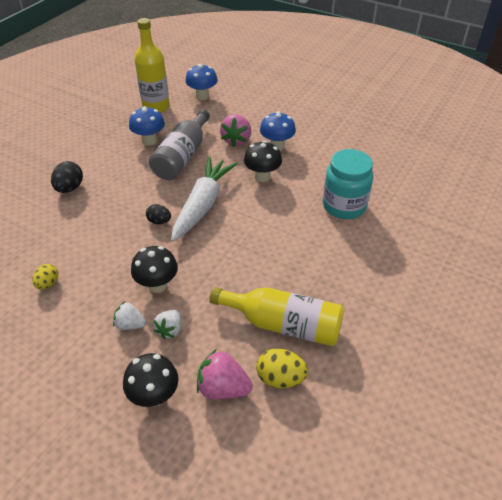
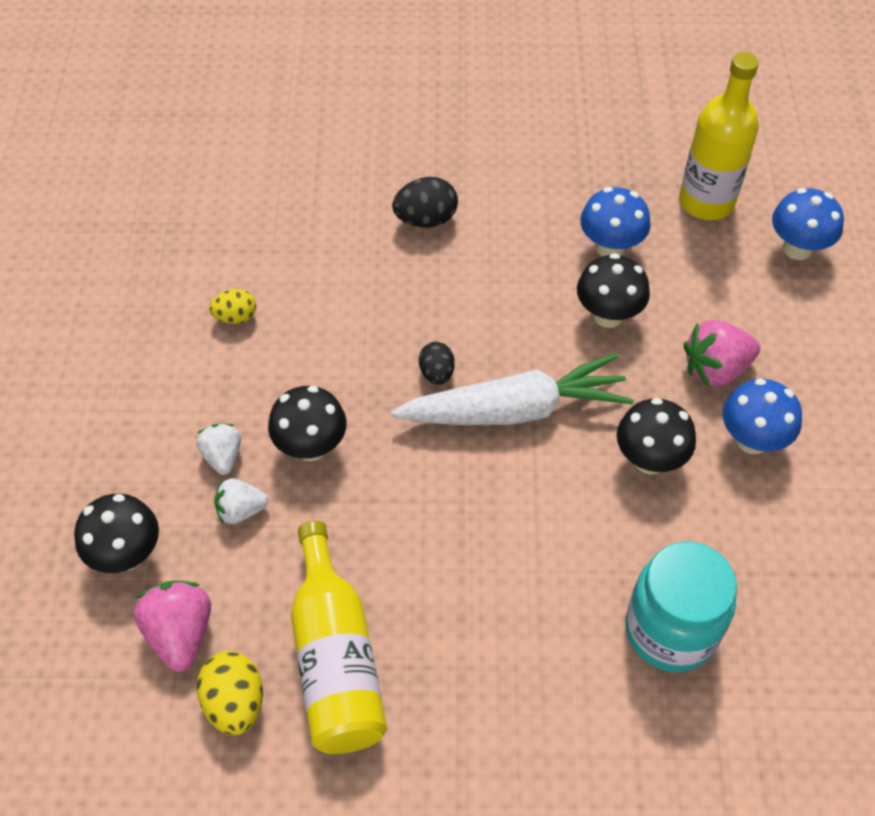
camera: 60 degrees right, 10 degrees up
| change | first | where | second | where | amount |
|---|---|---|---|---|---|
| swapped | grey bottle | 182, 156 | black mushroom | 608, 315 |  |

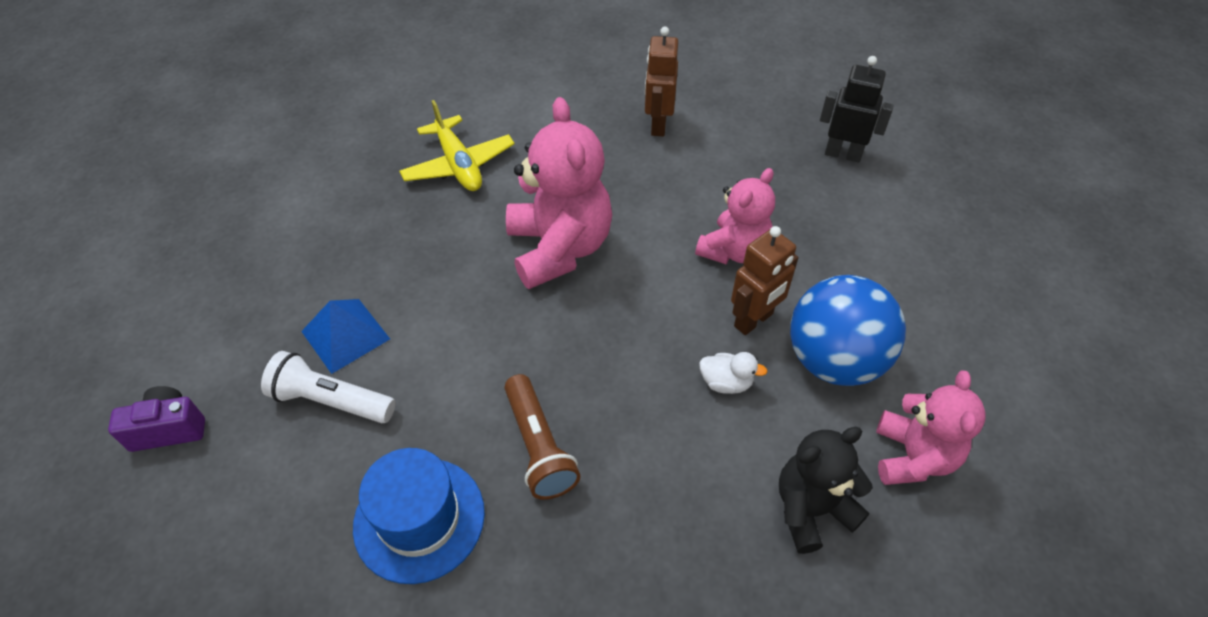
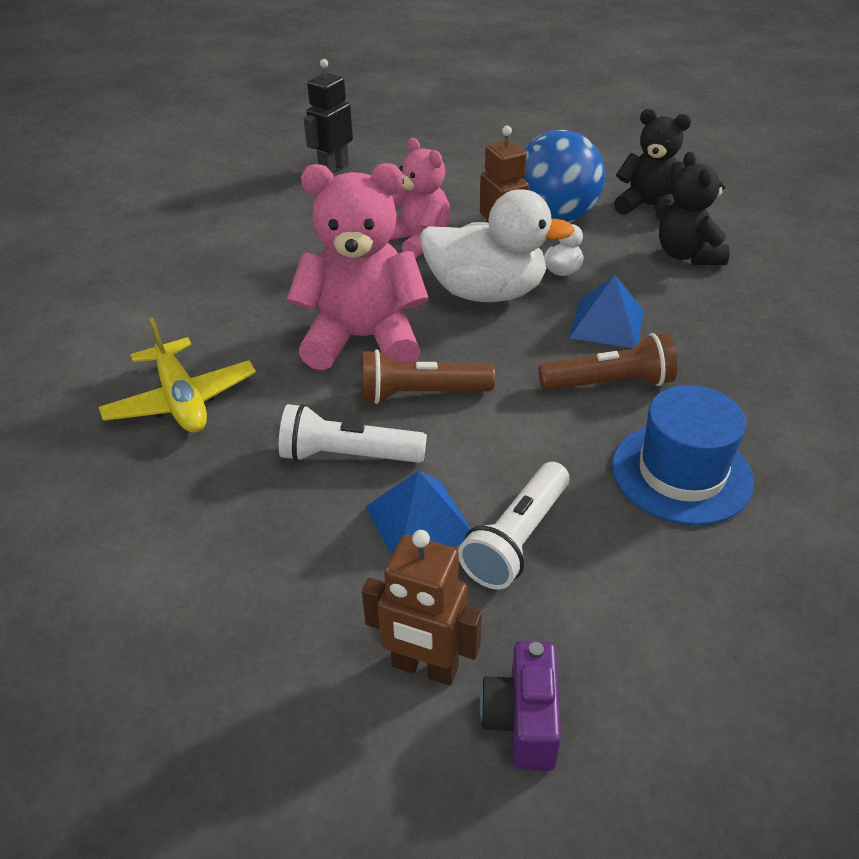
camera: 75 degrees left, 10 degrees down
| change | first | where | second | where | amount |
|---|---|---|---|---|---|
| rotated | yellow plane | 458, 165 |  | 181, 400 | 75 degrees clockwise |
| new |  |  | white flashlight | 348, 455 |  |
| new |  |  | brown flashlight | 420, 394 |  |
| shifted | brown robot | 658, 125 |  | 424, 667 |  |
| new |  |  | white duck | 486, 293 |  |
| new |  |  | blue pyramid | 607, 324 |  |
| repainted | pink teddy bear | 913, 457 | black teddy bear | 648, 207 |  |

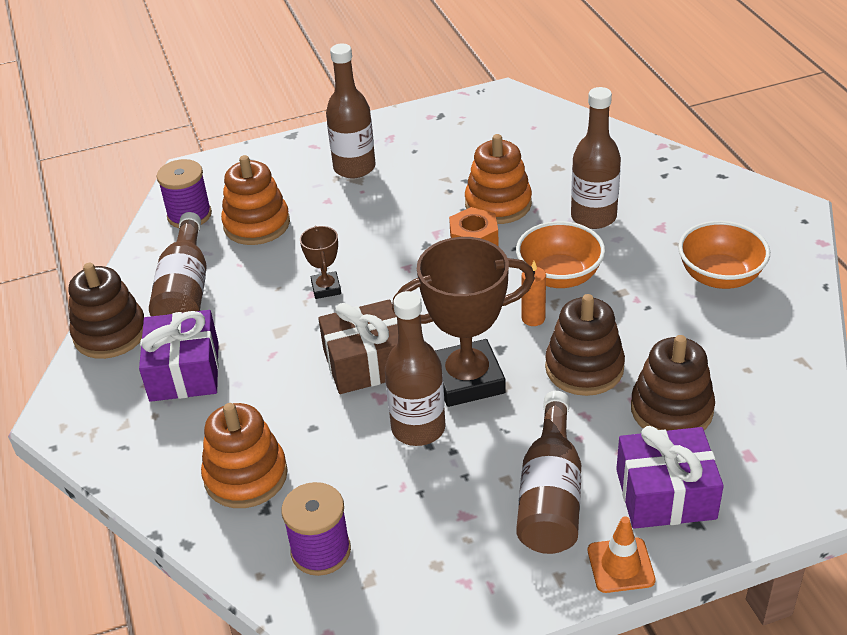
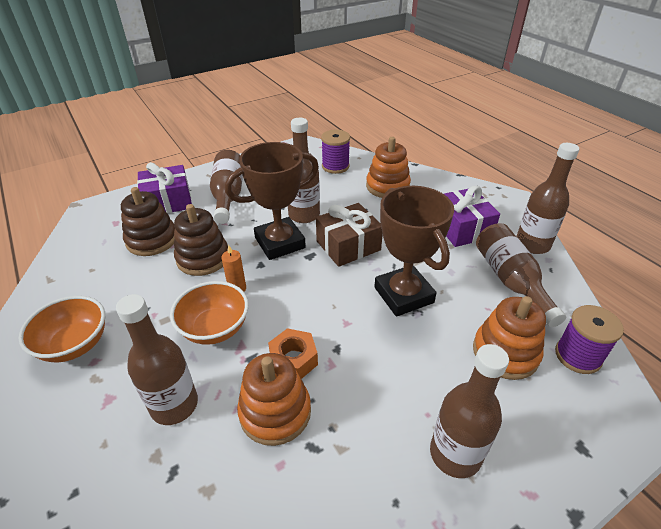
camera: 165 degrees right, 0 degrees up
| change | first | where | second | where | amount |
|---|---|---|---|---|---|
| scaled | brown trophy | 326, 288 |  | 403, 295 | x2.09 |
| swapped | brown stacking toy | 110, 333 | brown bottle | 532, 244 |  |
| gone | orange traffic cone | 620, 565 |  |  |  |

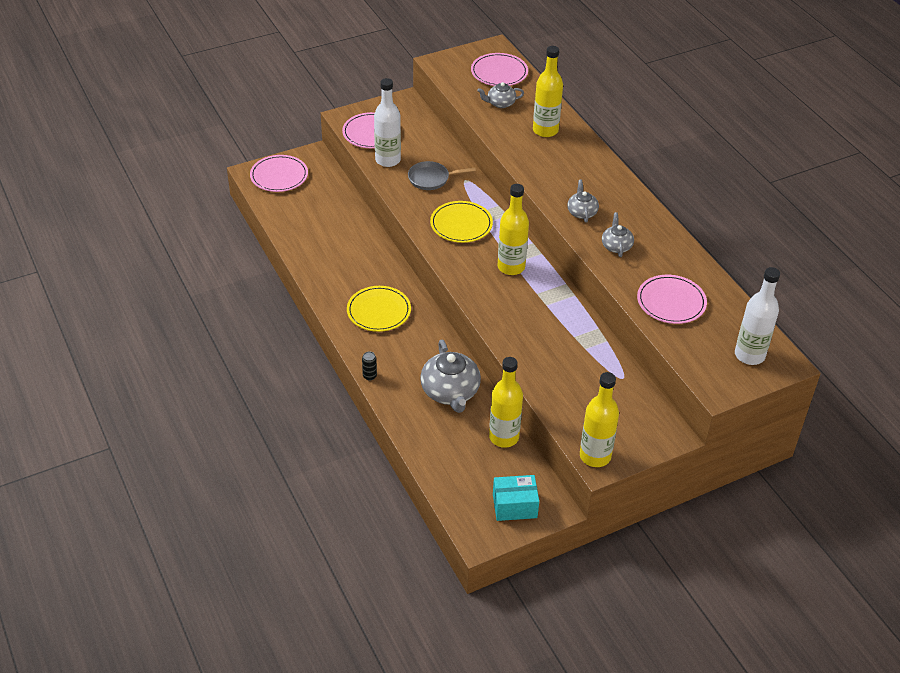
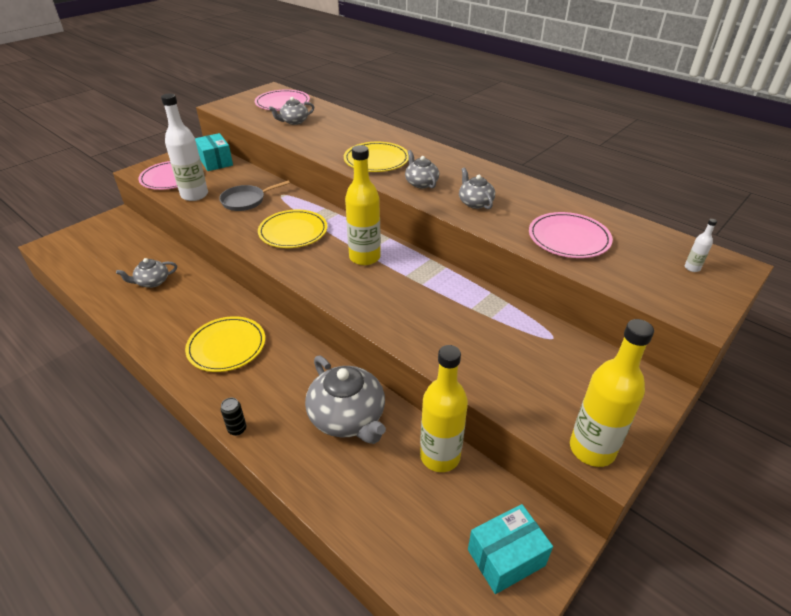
camera: 20 degrees left, 5 degrees down
| change | first | where | second | where | amount |
|---|---|---|---|---|---|
| new |  |  | grey teapot | 152, 282 |  |
| new |  |  | turquoise box | 216, 162 |  |
| new |  |  | yellow plate | 376, 160 |  |
| scaled | white bottle | 749, 355 |  | 692, 268 | x0.41 |
| gone | pink plate | 279, 176 |  |  |  |
| gone | yellow bottle | 545, 130 |  |  |  |

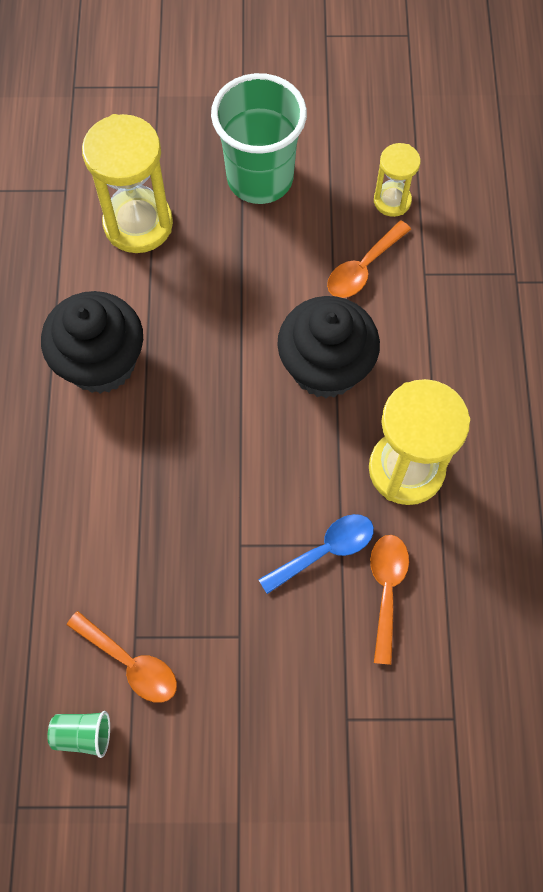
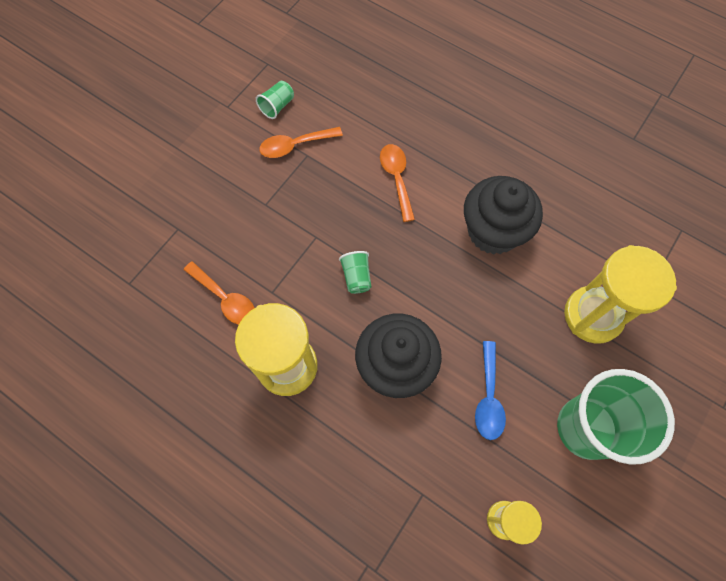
camera: 125 degrees right, 0 degrees up
| change | first | where | second | where | amount |
|---|---|---|---|---|---|
| new |  |  | green cup | 356, 277 |  |
| shifted | orange spoon | 363, 268 |  | 396, 178 |  |
| shifted | blue spoon | 325, 551 |  | 488, 397 |  |

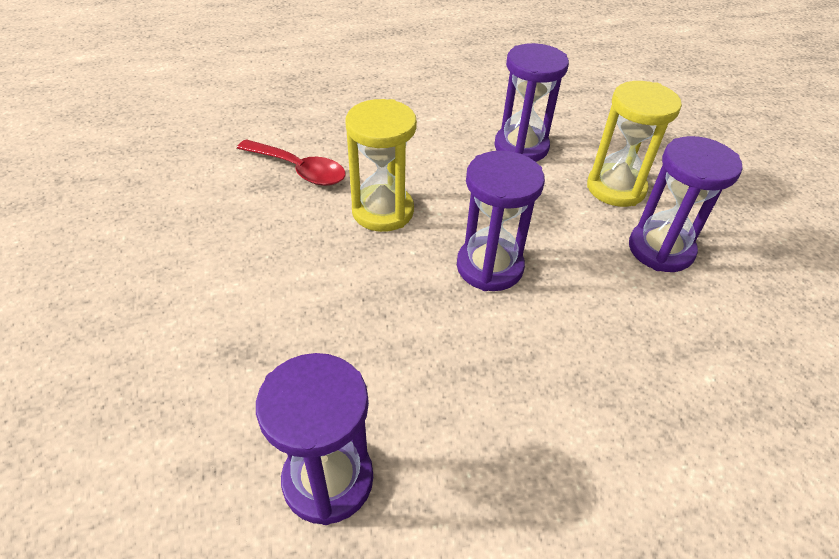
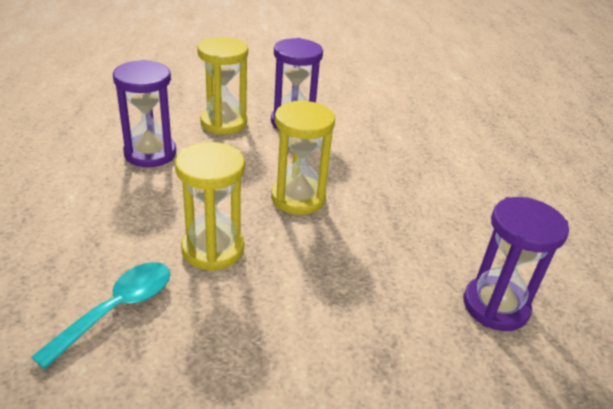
camera: 85 degrees left, 10 degrees down
| change | first | where | second | where | amount |
|---|---|---|---|---|---|
| repainted | red spoon | 299, 170 | turquoise spoon | 117, 309 |  |
| repainted | purple hourglass | 489, 267 | yellow hourglass | 298, 198 |  |

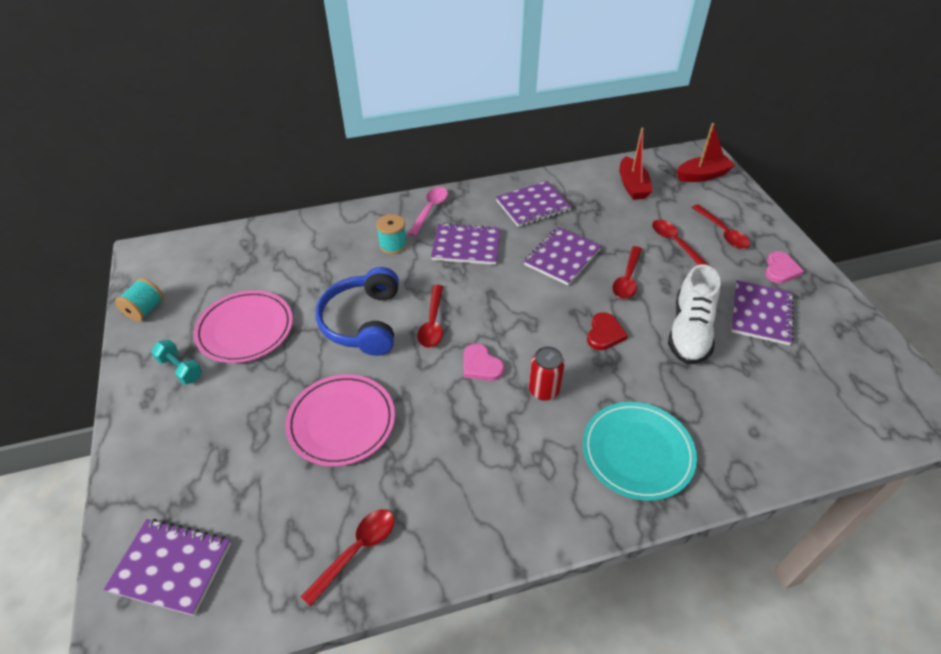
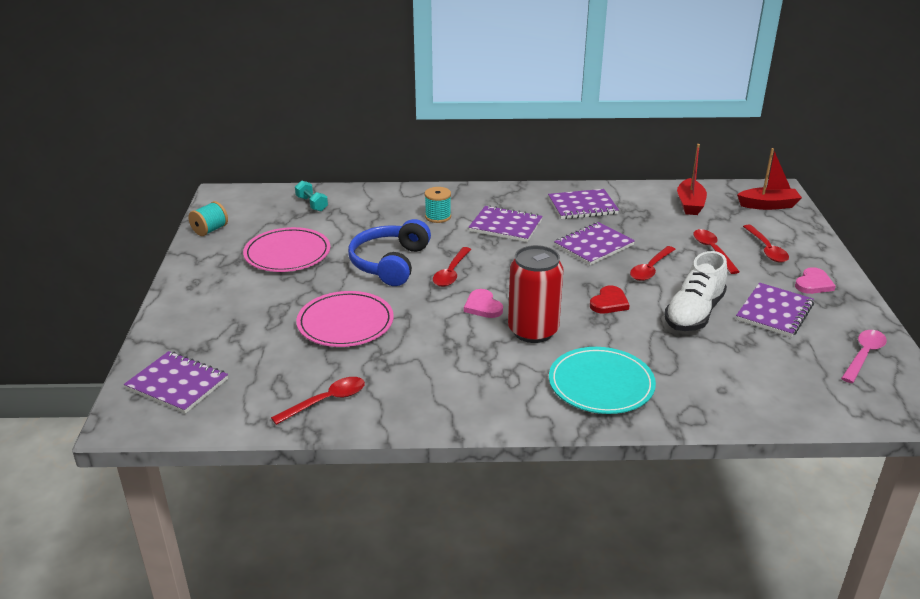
camera: 15 degrees right, 15 degrees down
| change | first | where | second | where | amount |
|---|---|---|---|---|---|
| shifted | turquoise dumbbell | 180, 369 |  | 312, 204 |  |
| scaled | red can | 544, 390 |  | 533, 331 | x1.72 |
| shifted | pink spoon | 430, 210 |  | 863, 355 |  |

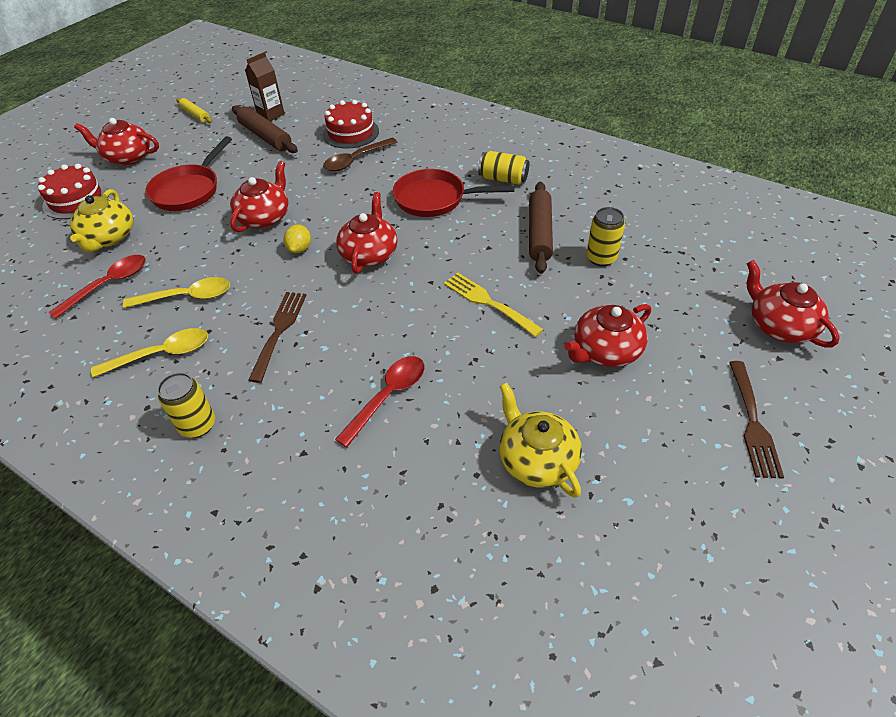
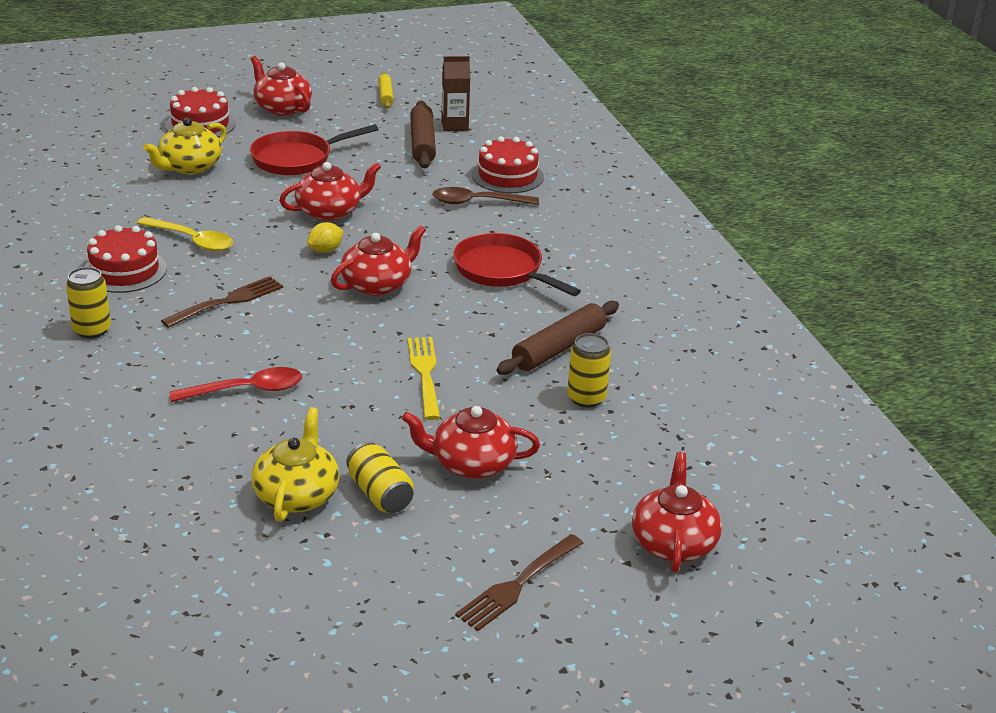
camera: 35 degrees right, 15 degrees down
| change | first | where | second | where | amount |
|---|---|---|---|---|---|
| swapped | yellow spoon | 161, 354 | red cake | 125, 270 |  |
| shifted | yellow can | 503, 179 |  | 380, 494 |  |
| gone | red spoon | 108, 285 |  |  |  |

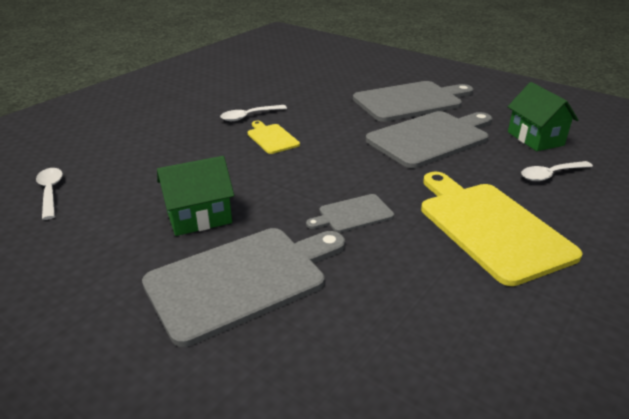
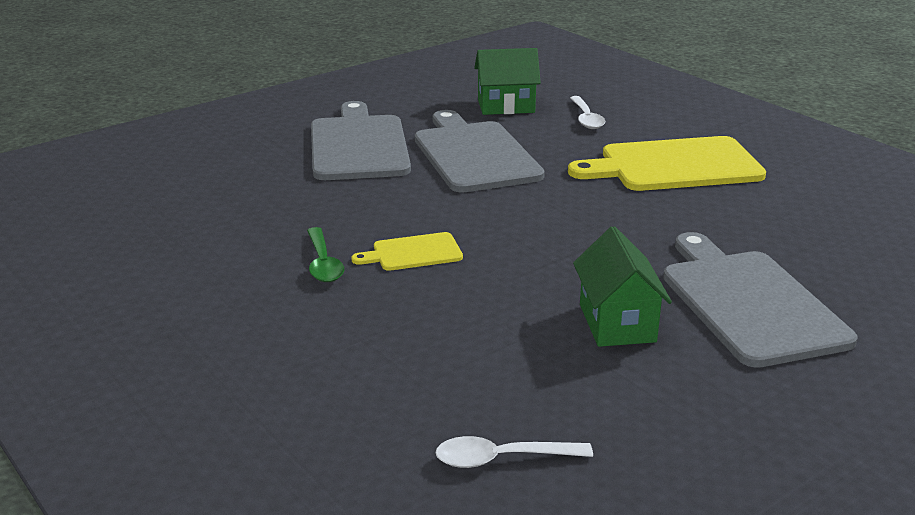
camera: 75 degrees left, 5 degrees down
| change | first | where | second | where | amount |
|---|---|---|---|---|---|
| repainted | white spoon | 249, 116 | green spoon | 323, 263 |  |
| gone | grey cutting board | 353, 214 |  |  |  |

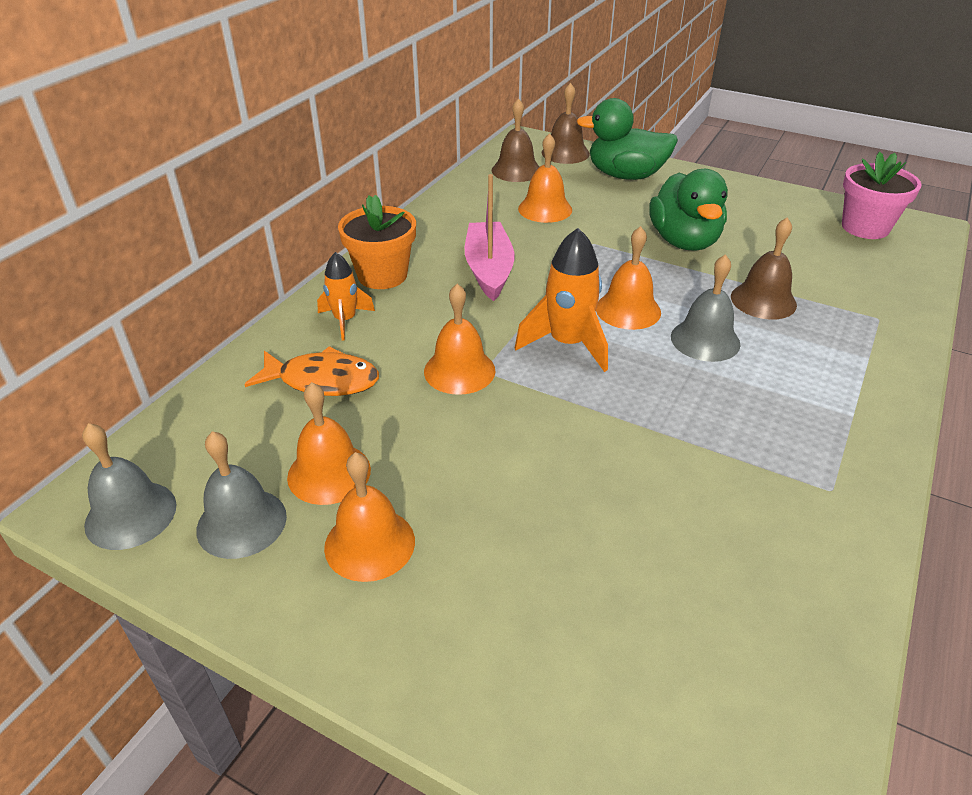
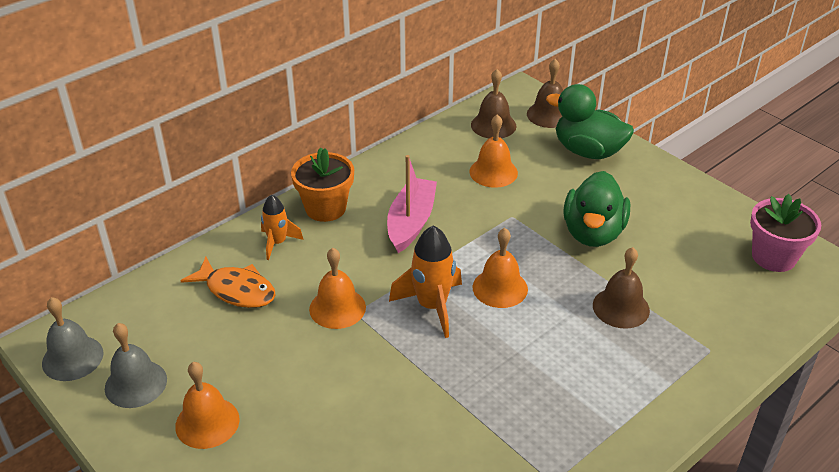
camera: 20 degrees right, 0 degrees up
| change | first | where | second | where | amount |
|---|---|---|---|---|---|
| gone | orange bell | 329, 473 |  |  |  |
| gone | grey bell | 705, 340 |  |  |  |

